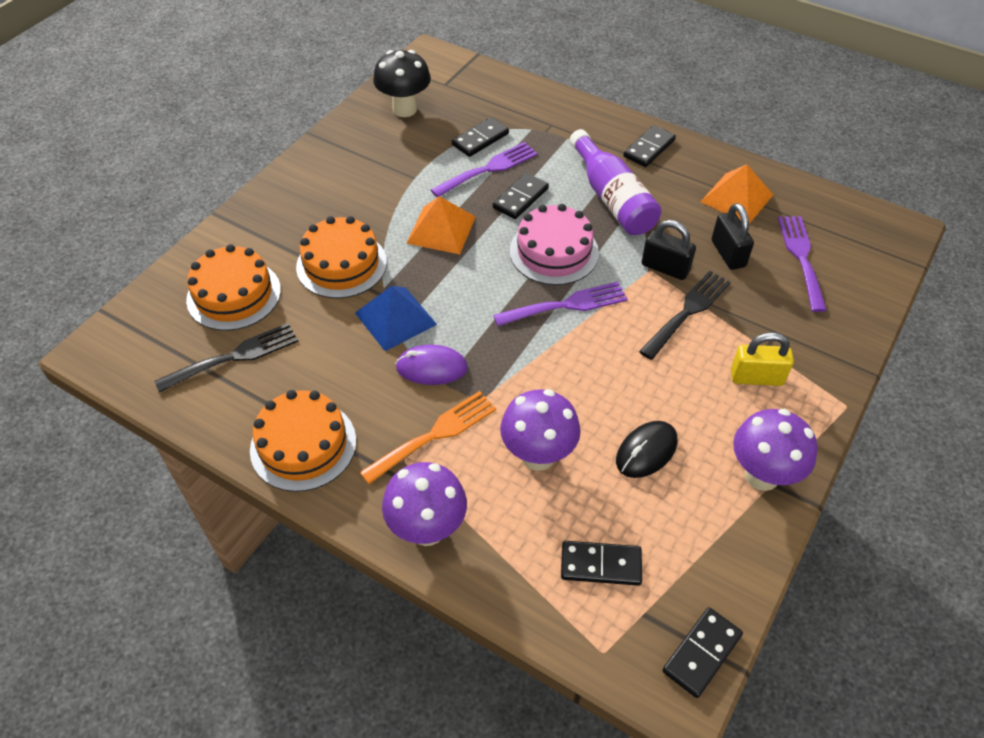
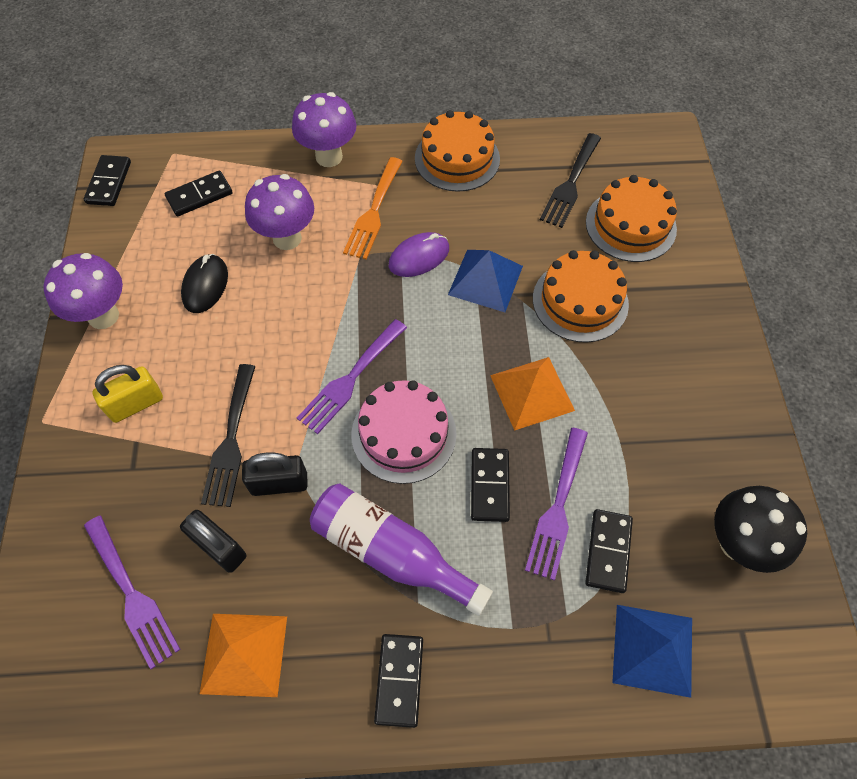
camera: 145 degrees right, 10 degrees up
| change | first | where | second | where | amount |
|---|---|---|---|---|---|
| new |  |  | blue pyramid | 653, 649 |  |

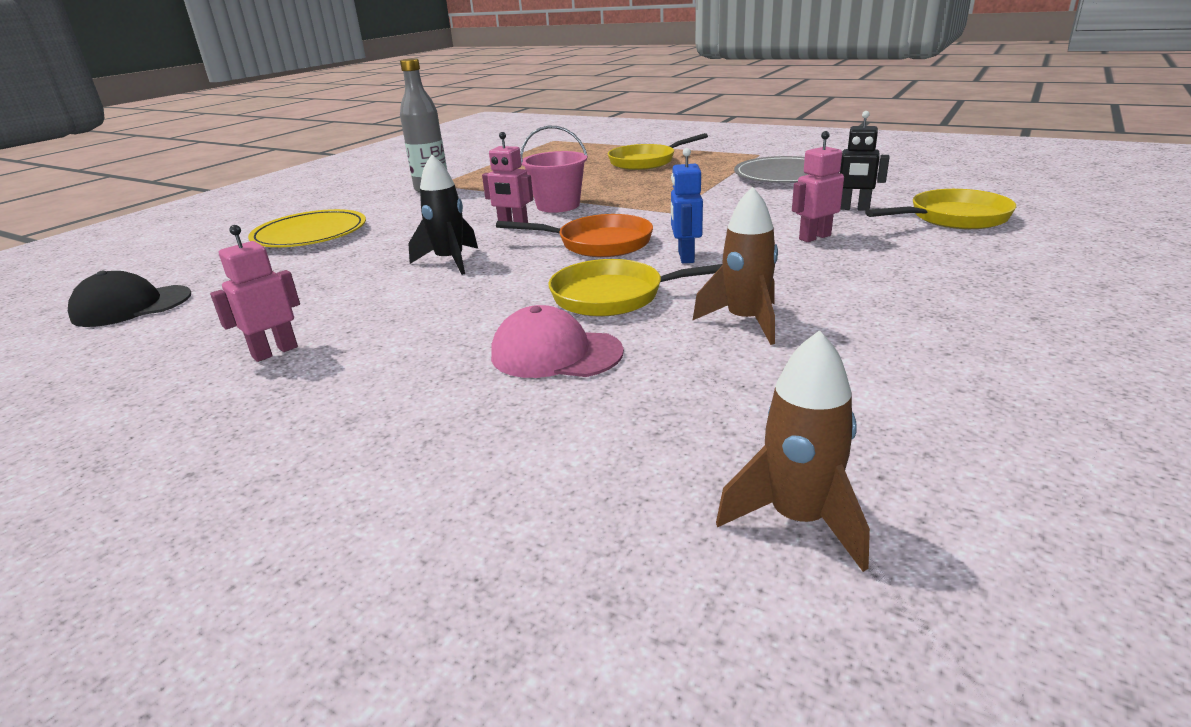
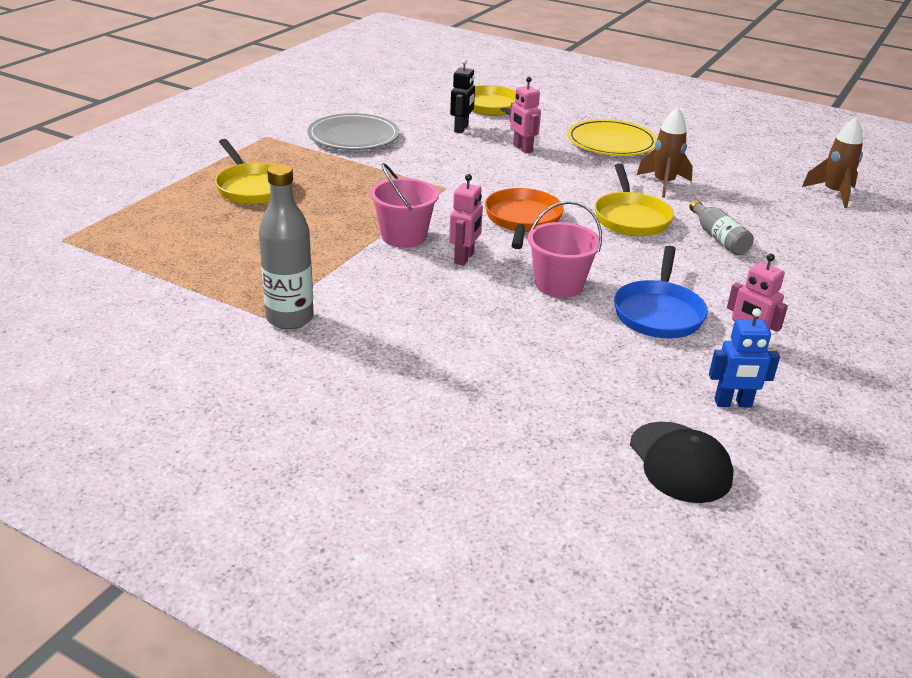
camera: 95 degrees left, 5 degrees up
| change | first | where | second | where | amount |
|---|---|---|---|---|---|
| swapped | black rocket | 450, 261 | pink bucket | 559, 285 |  |
| shifted | yellow plate | 310, 234 |  | 611, 142 |  |
| new |  |  | blue pan | 658, 312 |  |
| swapped | pink cap | 555, 353 | grey bottle | 718, 238 |  |
| shifted | blue robot | 685, 257 |  | 733, 403 |  |

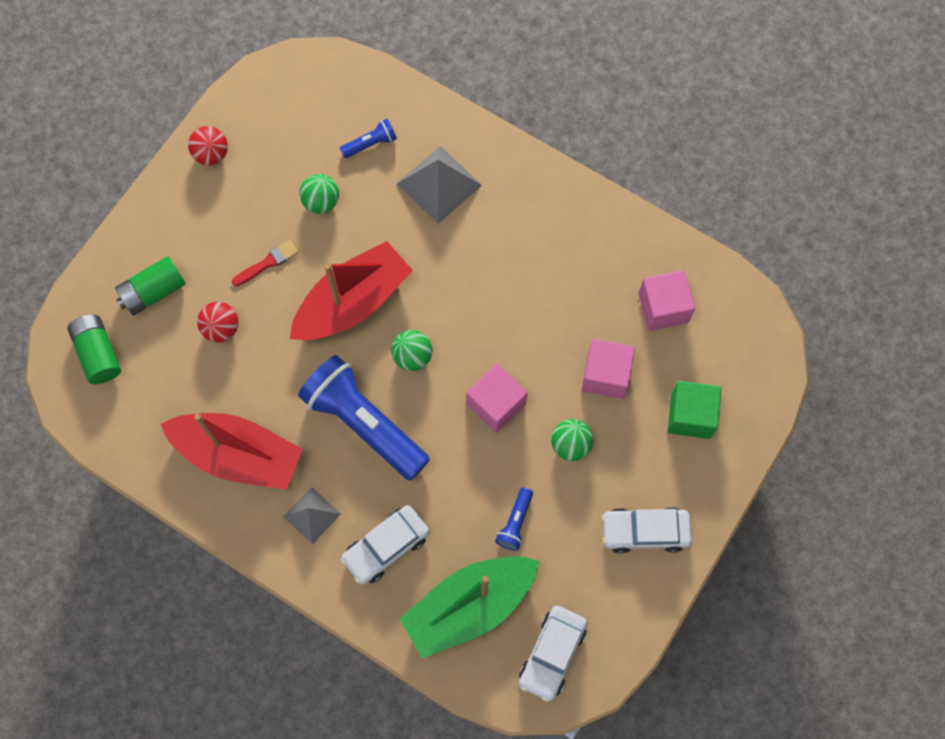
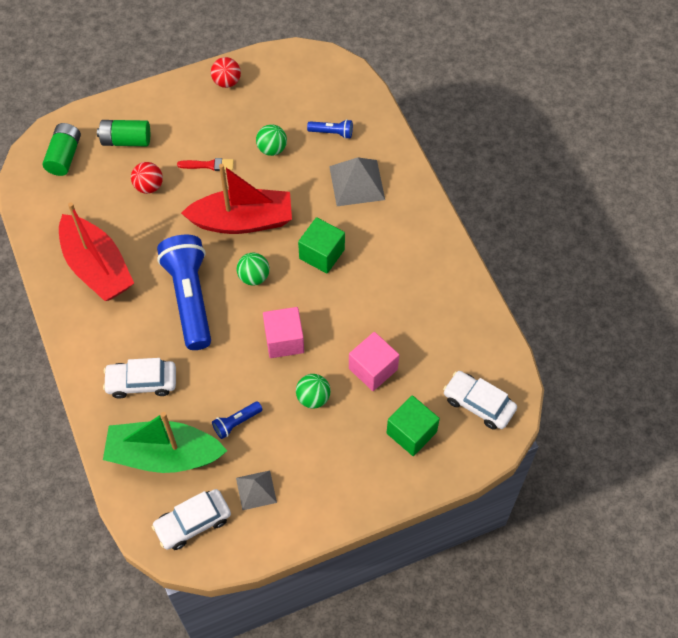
camera: 35 degrees right, 10 degrees down
| change | first | where | second | where | amount |
|---|---|---|---|---|---|
| shifted | grey pyramid | 312, 515 |  | 256, 490 |  |
| new |  |  | green cube | 322, 254 |  |
| shifted | white car | 645, 532 |  | 478, 404 |  |
| gone | pink cube | 663, 308 |  |  |  |

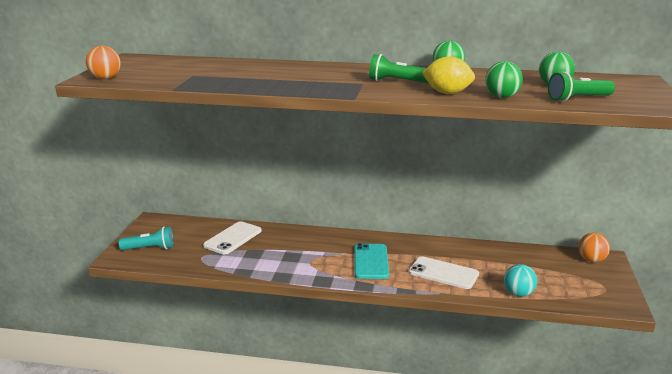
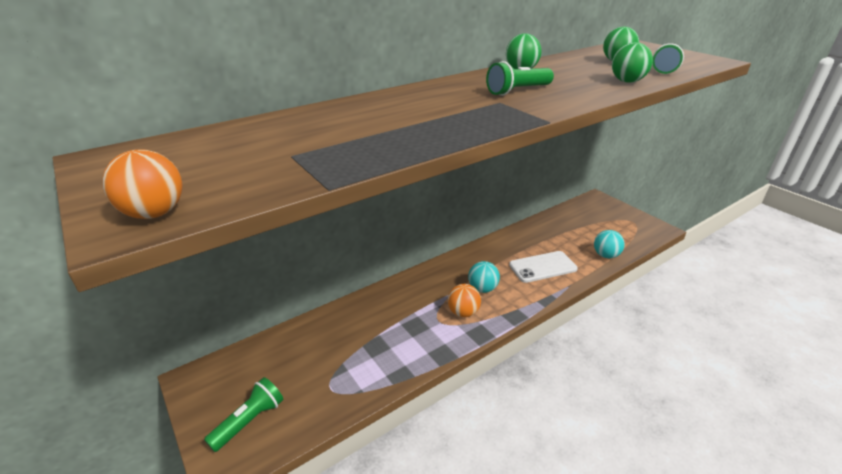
camera: 45 degrees left, 10 degrees up
| change | first | where | second | where | amount |
|---|---|---|---|---|---|
| repainted | turquoise flashlight | 150, 248 | green flashlight | 249, 421 |  |
| shifted | orange ball | 591, 260 |  | 463, 312 |  |
| swapped | turquoise phone | 371, 261 | turquoise ball | 482, 288 |  |
| gone | white phone | 233, 238 |  |  |  |
| gone | yellow lemon | 447, 93 |  |  |  |

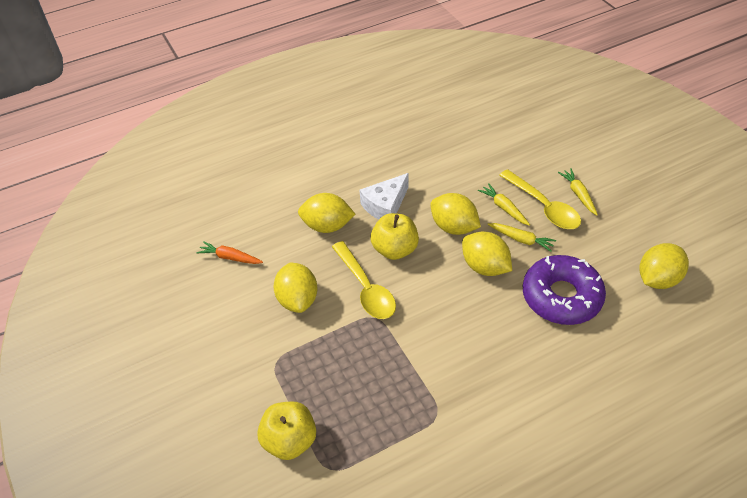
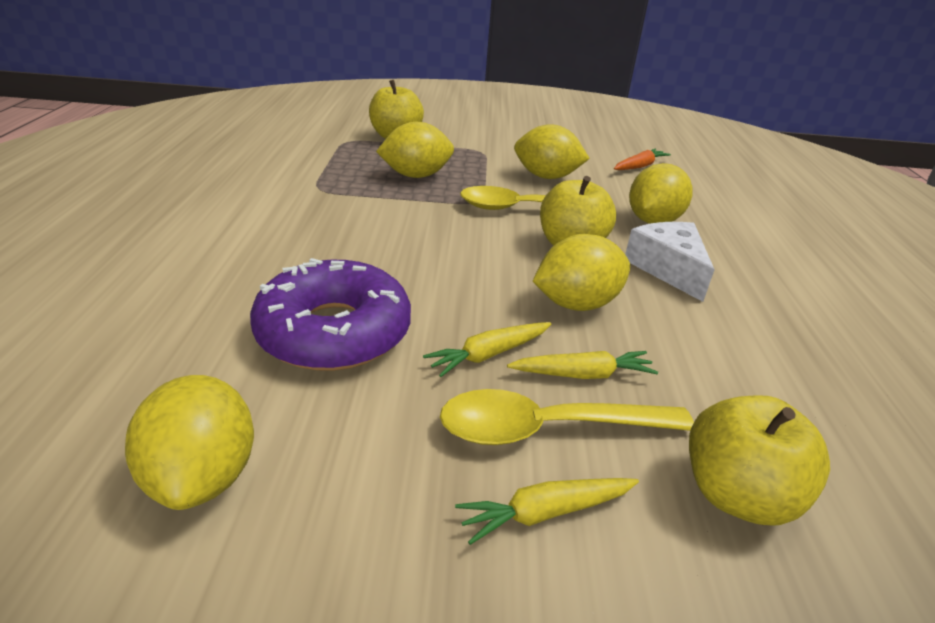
camera: 115 degrees right, 15 degrees down
| change | first | where | second | where | amount |
|---|---|---|---|---|---|
| shifted | yellow lemon | 485, 267 |  | 416, 175 |  |
| rotated | yellow carrot | 578, 194 |  | 545, 512 | 150 degrees clockwise |
| new |  |  | yellow apple | 737, 494 |  |

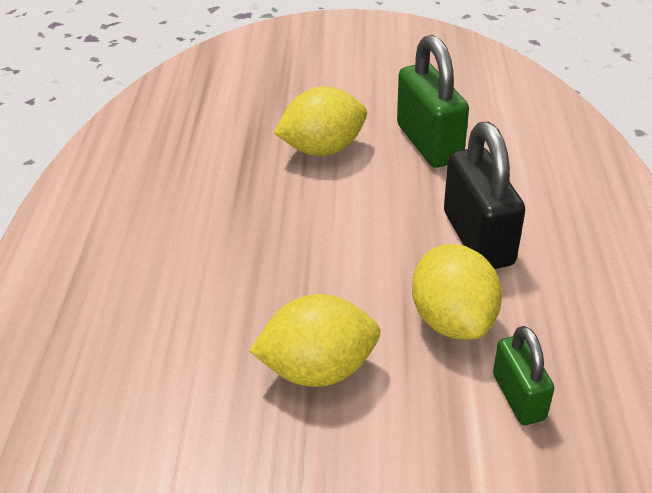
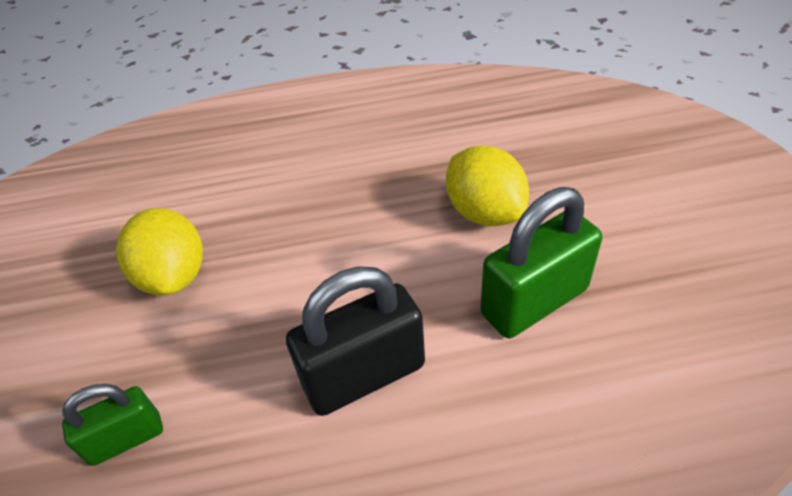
camera: 80 degrees right, 5 degrees up
| change | first | where | second | where | amount |
|---|---|---|---|---|---|
| gone | yellow lemon | 453, 320 |  |  |  |

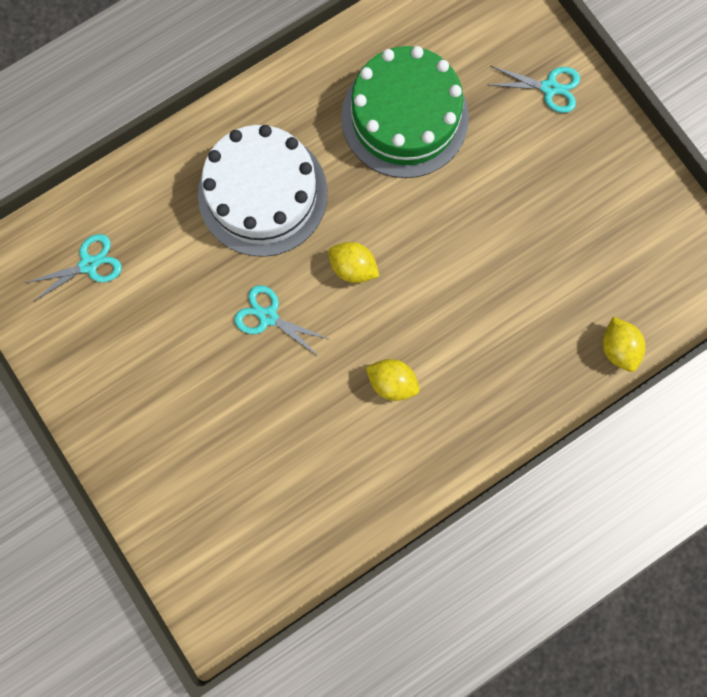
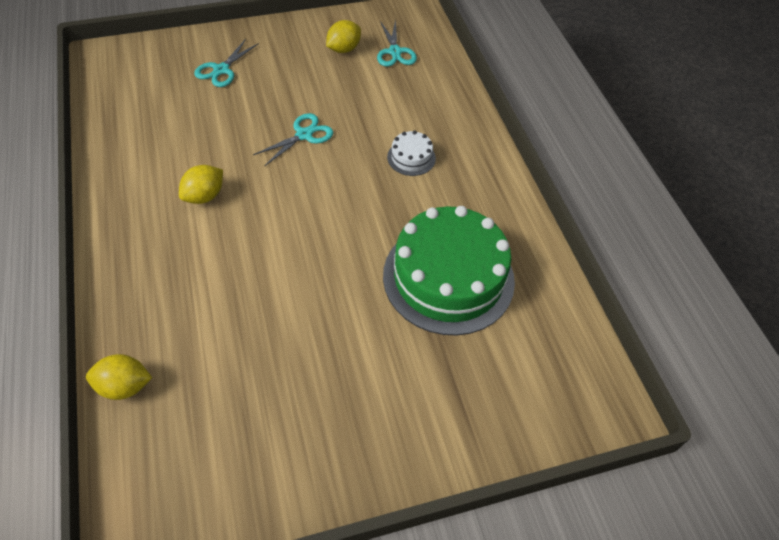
camera: 105 degrees right, 25 degrees down
| change | first | where | second | where | amount |
|---|---|---|---|---|---|
| shifted | turquoise scissors | 549, 88 |  | 221, 70 |  |
| shifted | yellow lemon | 353, 267 |  | 343, 49 |  |
| scaled | white cake | 263, 194 |  | 411, 157 | x0.42 |

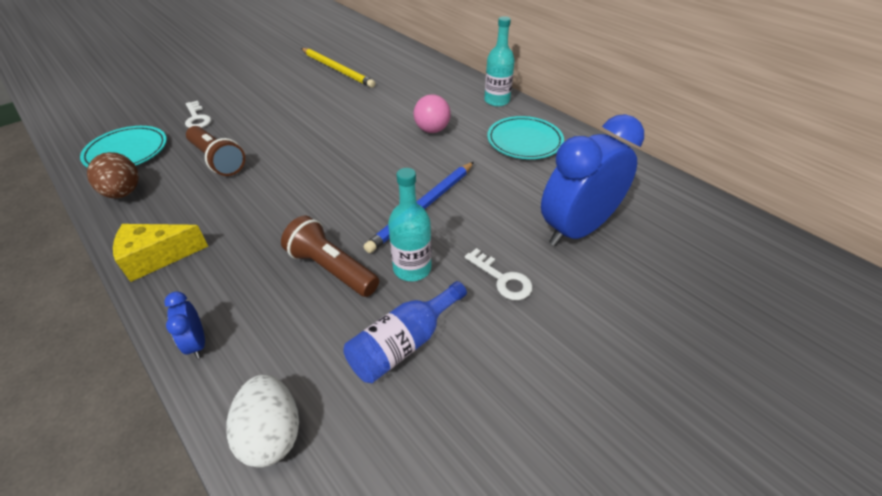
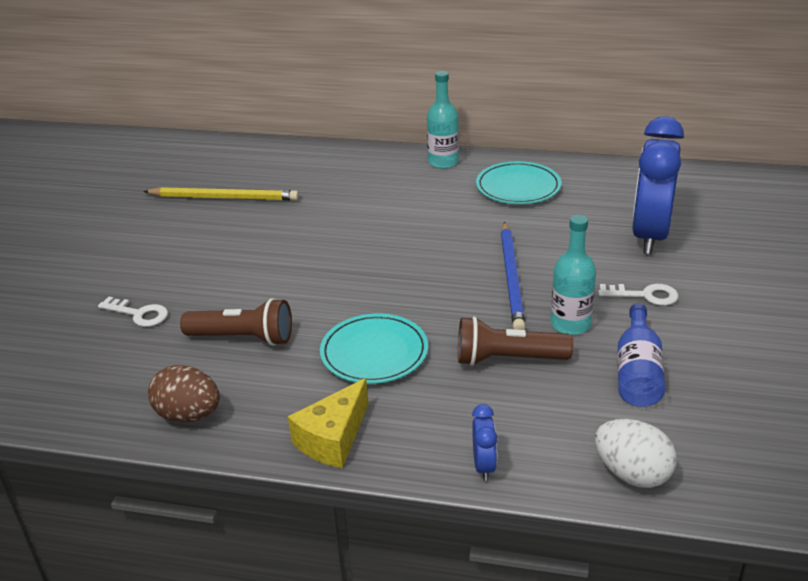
camera: 35 degrees left, 10 degrees down
| change | first | where | second | where | amount |
|---|---|---|---|---|---|
| shifted | turquoise plate | 127, 151 |  | 374, 353 |  |
| rotated | blue clock | 197, 343 |  | 484, 466 | 120 degrees counterclockwise |
| gone | pink ball | 432, 130 |  |  |  |

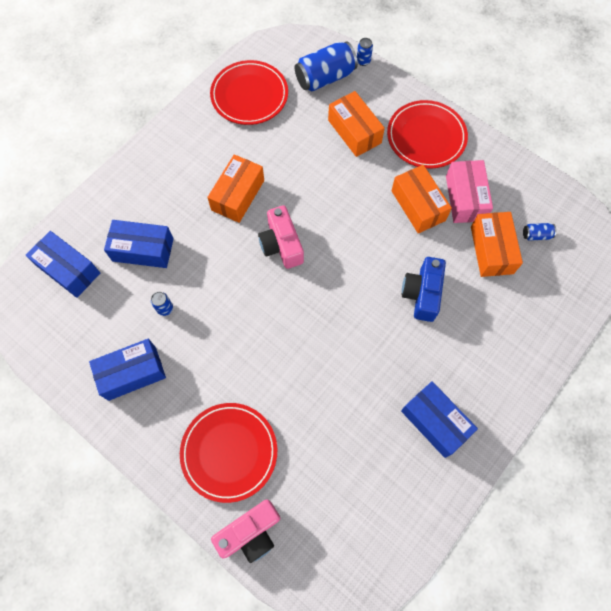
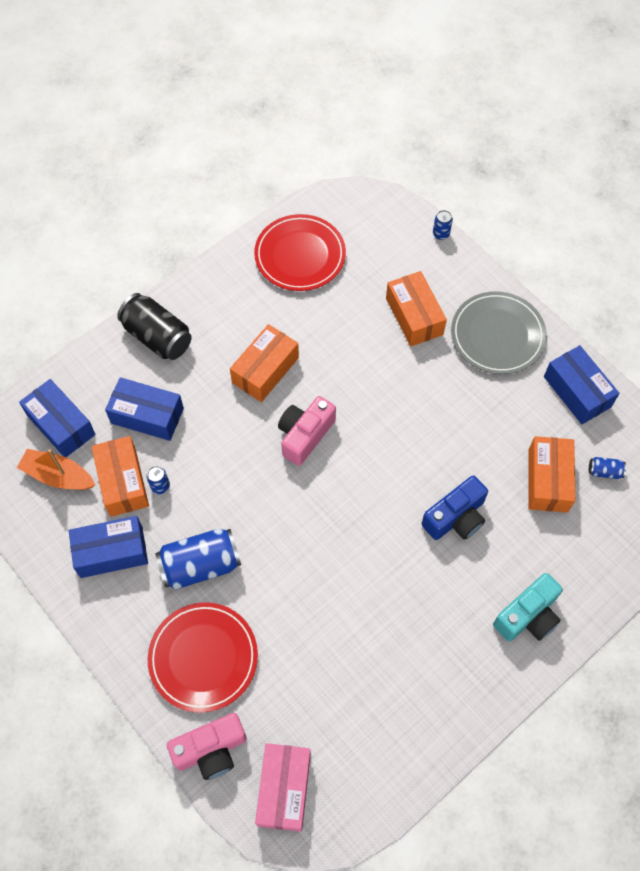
camera: 10 degrees right, 5 degrees down
| change | first | where | second | where | amount |
|---|---|---|---|---|---|
| new |  |  | orange boat | 58, 476 |  |
| shifted | orange box | 418, 205 |  | 123, 482 |  |
| new |  |  | black can | 157, 337 |  |
| shifted | blue can | 325, 78 |  | 200, 565 |  |
| shifted | pink box | 465, 198 |  | 284, 789 |  |
| rotated | pink camera | 281, 245 |  | 305, 435 | 45 degrees clockwise |
| rotated | blue camera | 422, 294 |  | 456, 517 | 150 degrees counterclockwise |
| repainted | red plate | 426, 137 | grey plate | 497, 335 |  |
| new |  |  | turquoise camera | 528, 616 |  |
| shifted | blue box | 435, 422 |  | 577, 392 |  |

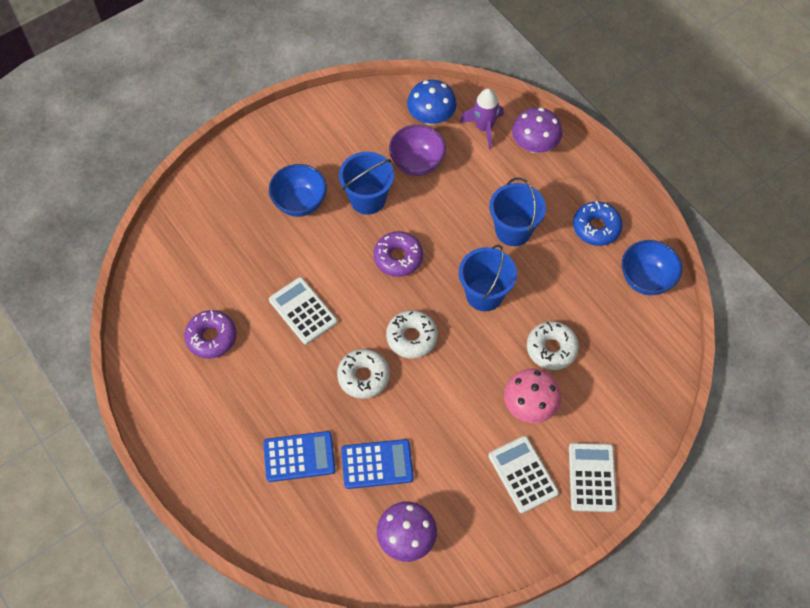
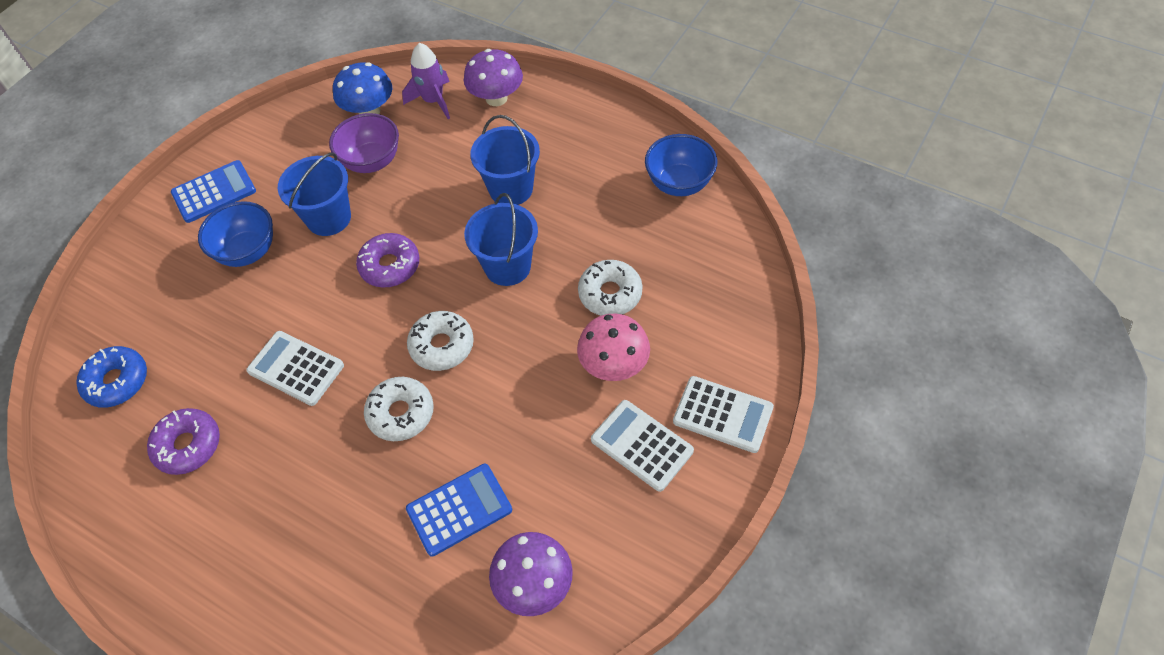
camera: 20 degrees left, 5 degrees down
| change | first | where | second | where | amount |
|---|---|---|---|---|---|
| shifted | blue donut | 596, 227 |  | 117, 381 |  |
| shifted | blue calculator | 299, 457 |  | 214, 192 |  |
| rotated | white calculator | 592, 477 |  | 723, 414 | 135 degrees clockwise |

